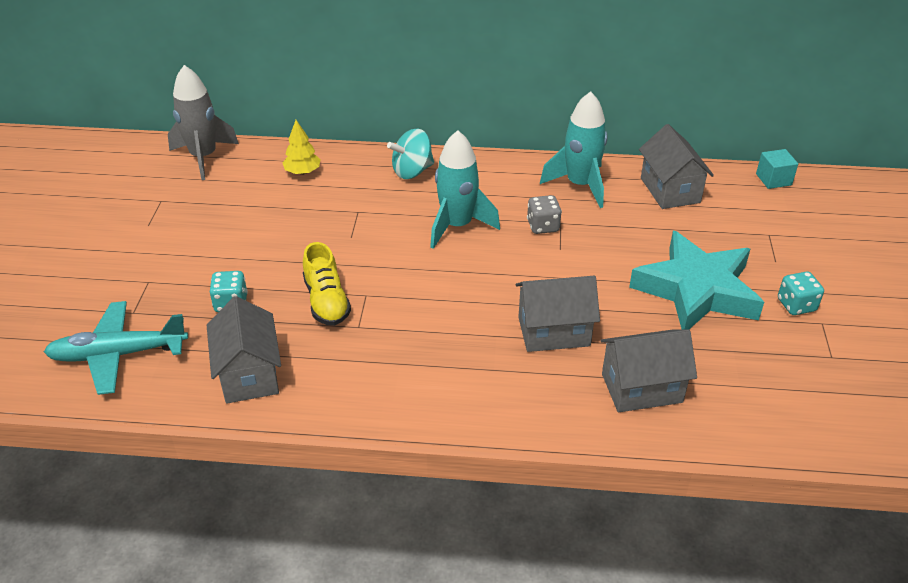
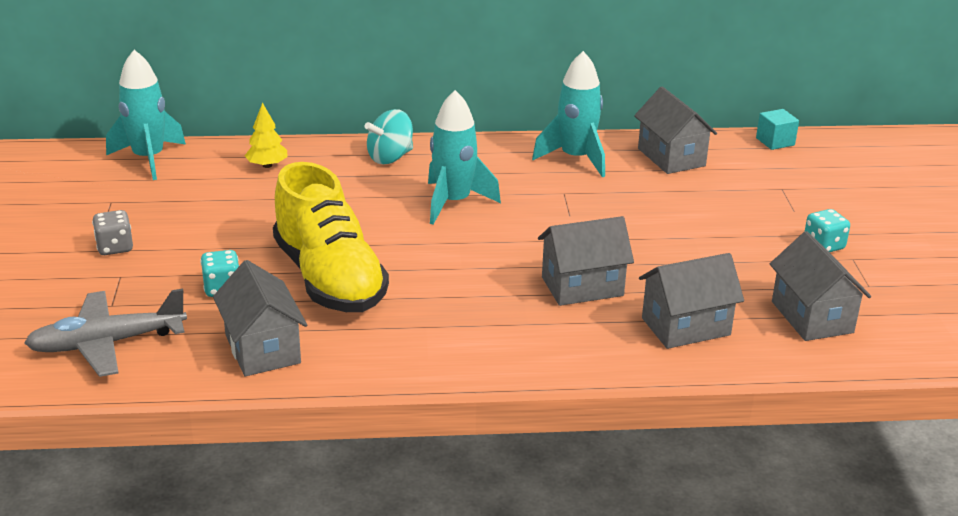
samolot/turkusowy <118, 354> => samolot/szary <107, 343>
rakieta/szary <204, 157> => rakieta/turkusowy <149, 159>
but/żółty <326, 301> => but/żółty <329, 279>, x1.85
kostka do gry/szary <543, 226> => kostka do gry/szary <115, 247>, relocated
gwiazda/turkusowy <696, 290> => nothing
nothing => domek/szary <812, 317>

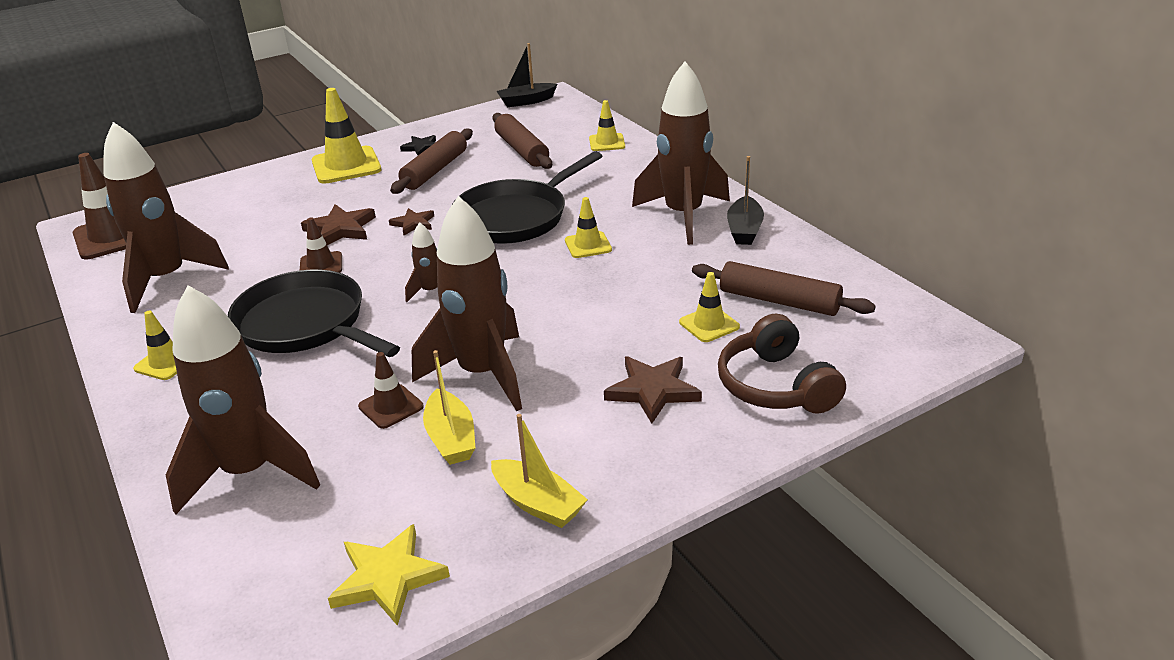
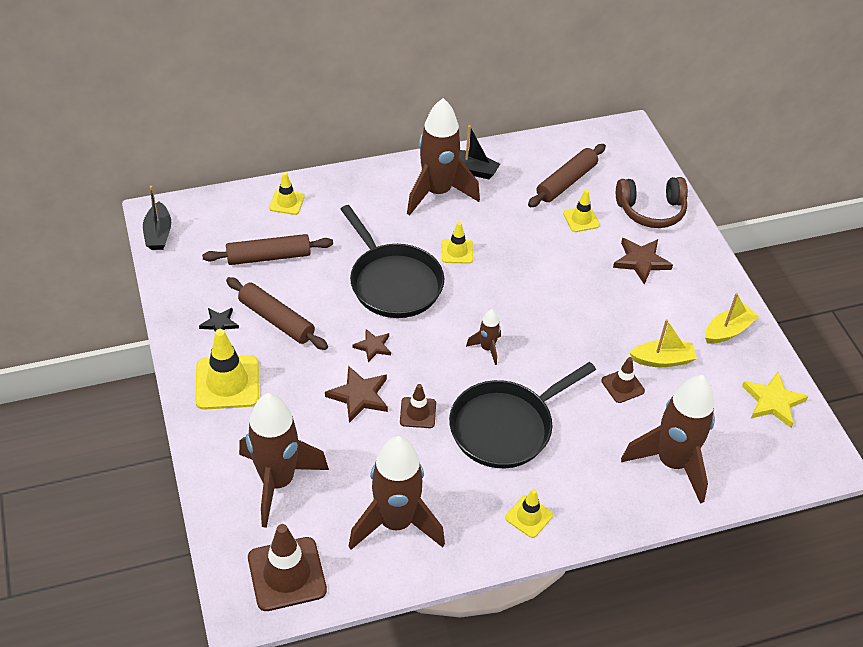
rakieta/brązowy <482, 374> => rakieta/brązowy <277, 482>, relocated

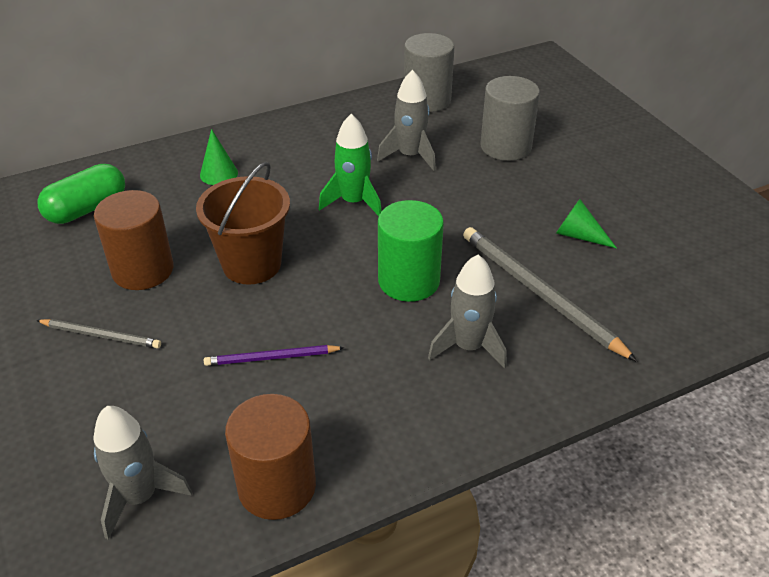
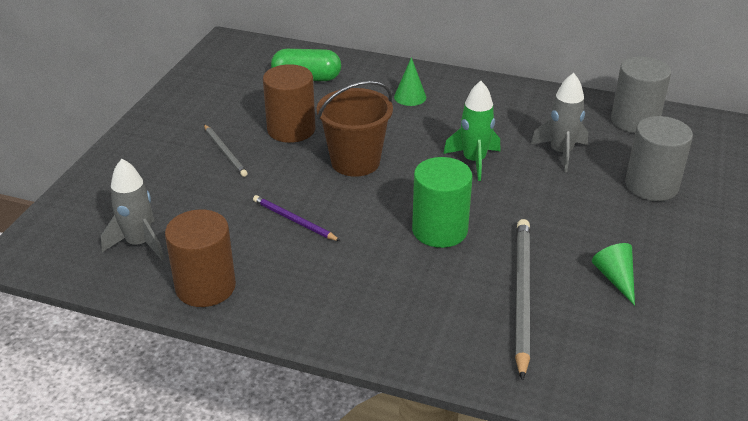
rakieta/szary <468, 347> => nothing

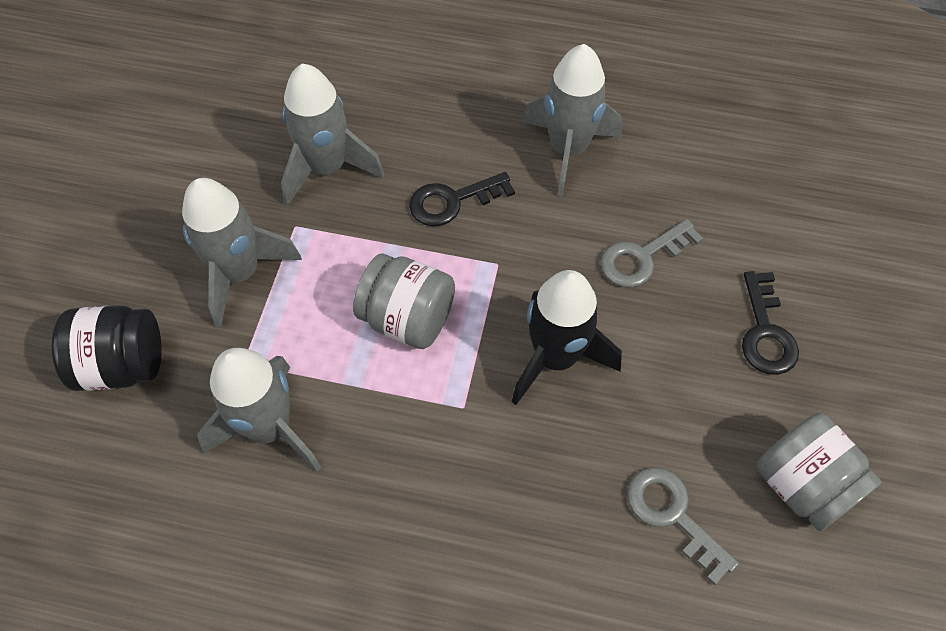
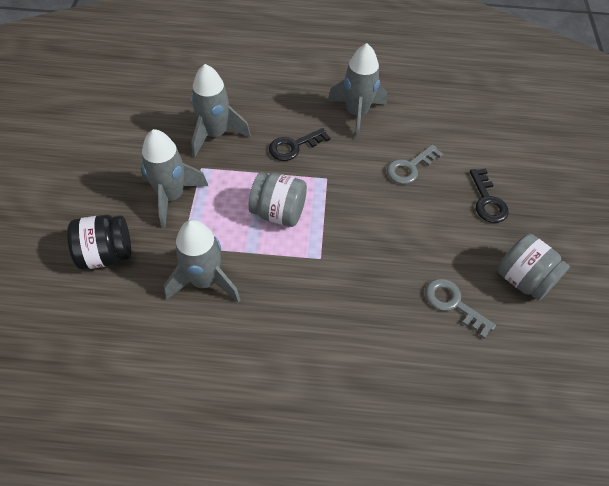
rakieta/czarny <555, 357> => nothing

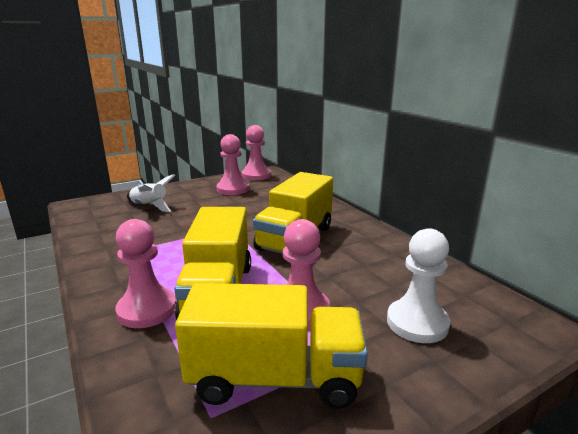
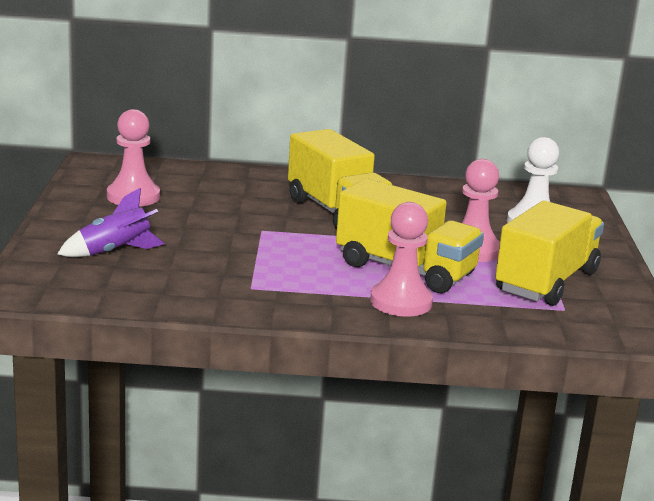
rakieta/biały <149, 206> => rakieta/fioletowy <114, 252>
pionek/różowy <256, 175> => nothing

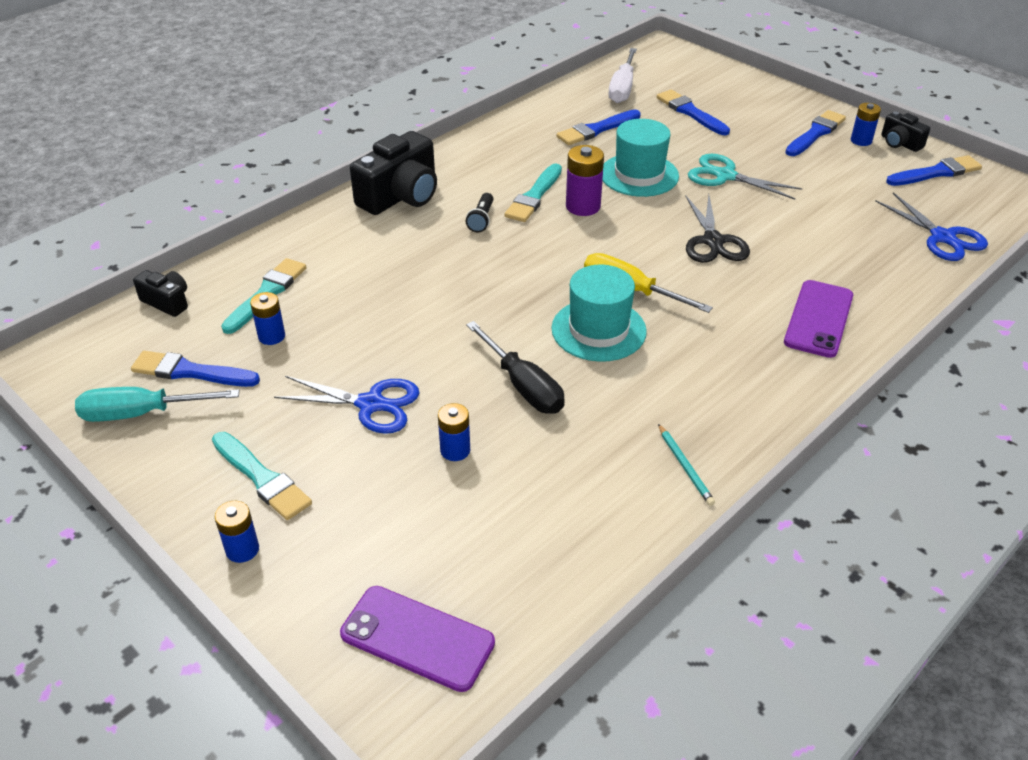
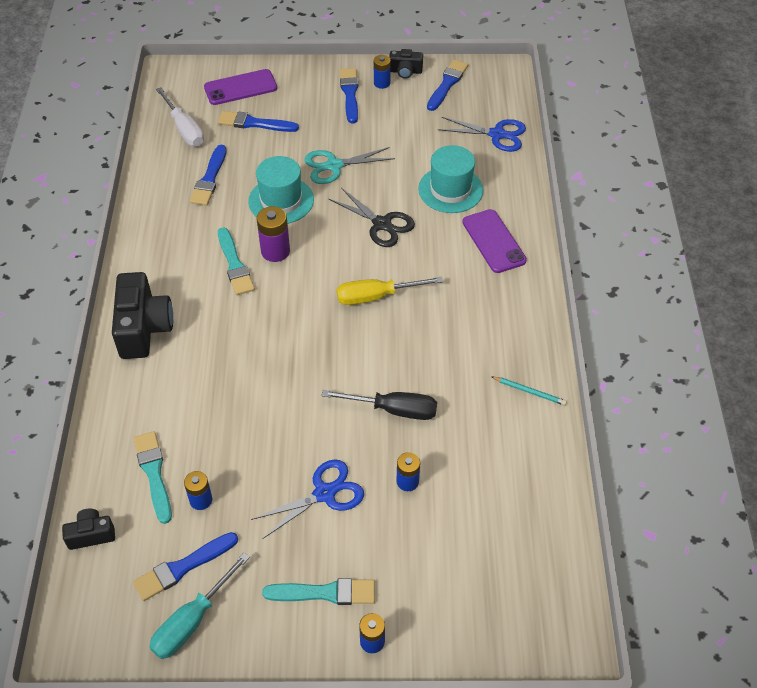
telefon/fioletowy <417, 638> => telefon/fioletowy <240, 88>, relocated
latarka/czarny <481, 219> => nothing
kapelusz/turkusowy <598, 330> => kapelusz/turkusowy <450, 189>, relocated

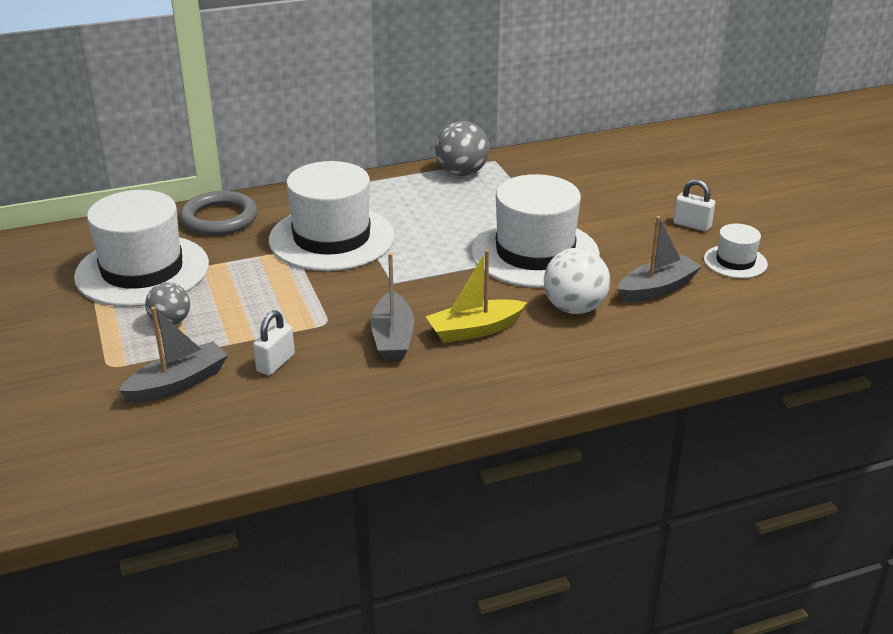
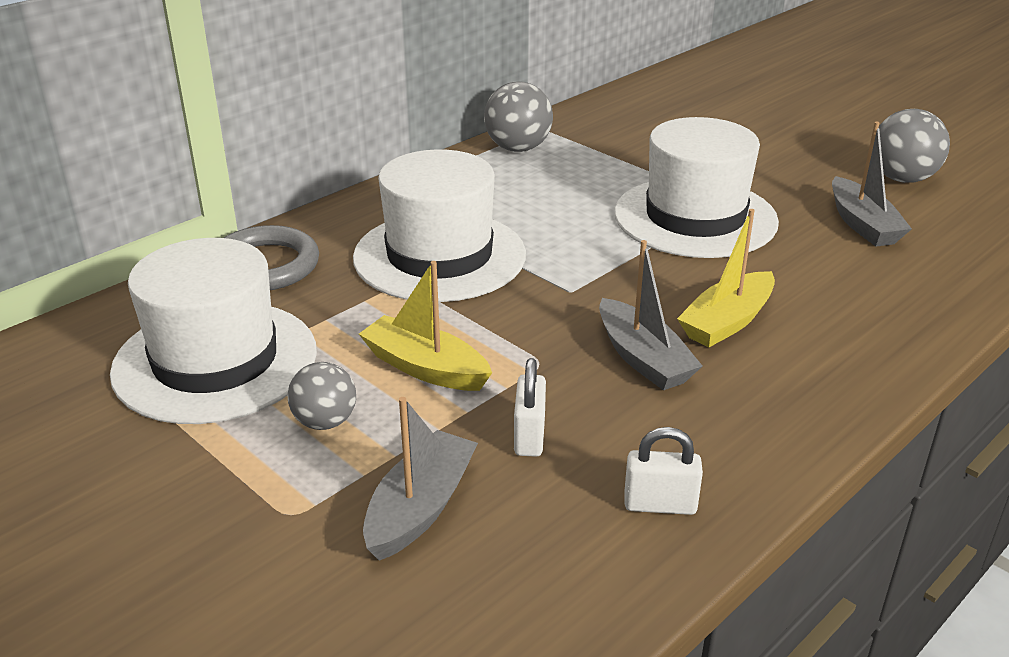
piłka/biały <574, 308> => nothing
łódka/szary <657, 288> => łódka/szary <862, 224>, 135 degrees clockwise
kłódka/biały <692, 225> => kłódka/biały <660, 505>, relocated
kapelusz/biały <735, 262> => piłka/szary <902, 179>
nothing => łódka/żółty <425, 368>

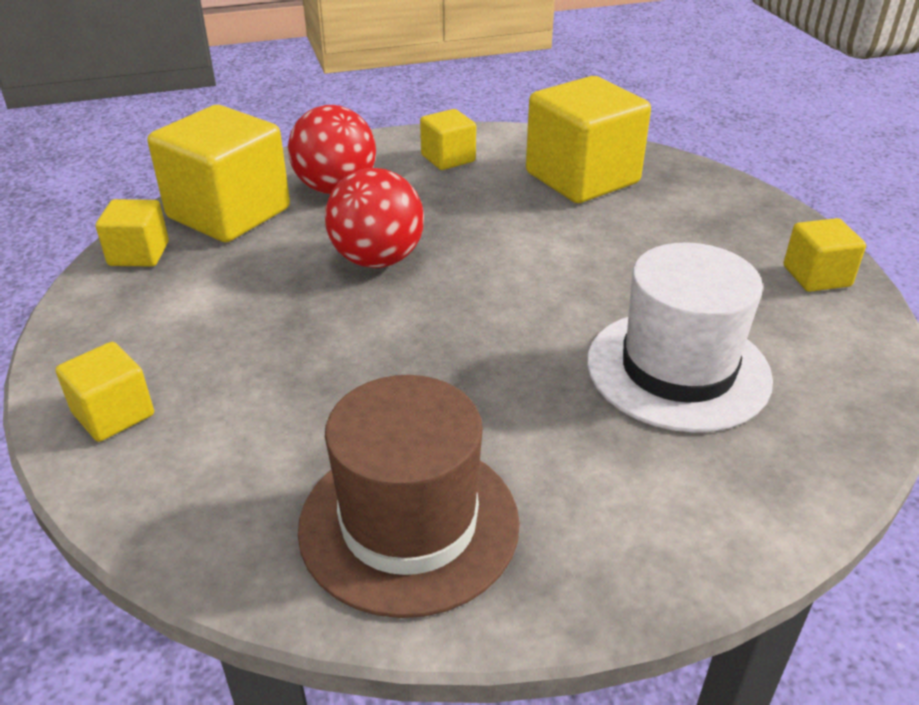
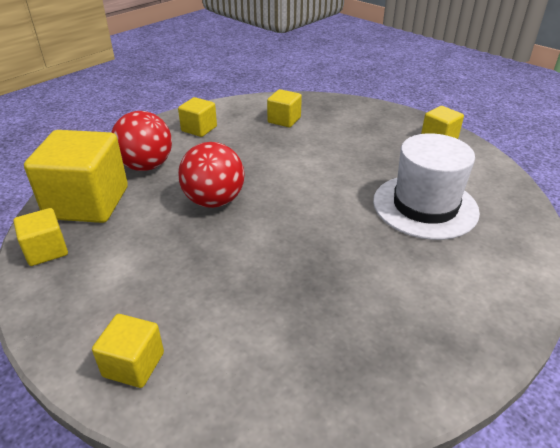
kapelusz/brązowy <409, 524> => nothing
sześcian/żółty <582, 178> => sześcian/żółty <284, 120>, x0.51

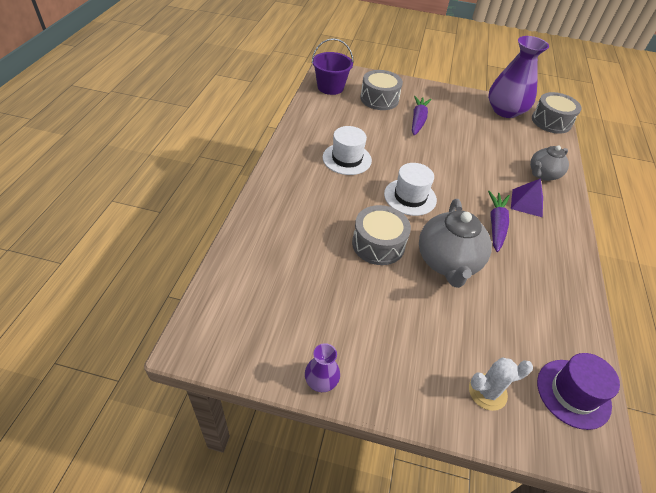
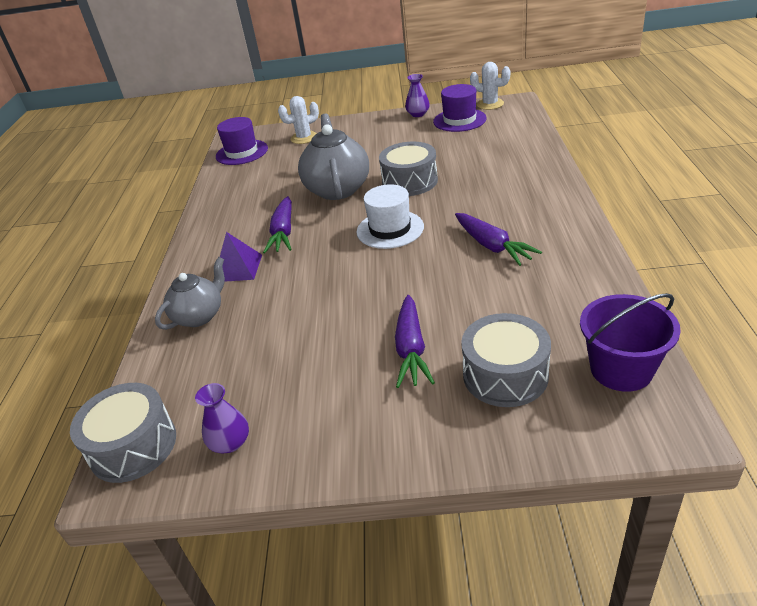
kapelusz/biały <347, 159> => marchewka/fioletowy <492, 246>
wazon/fioletowy <505, 111> => wazon/fioletowy <230, 442>, x0.45
nothing => kapelusz/fioletowy <459, 120>
nothing => kaktus/biały <490, 104>

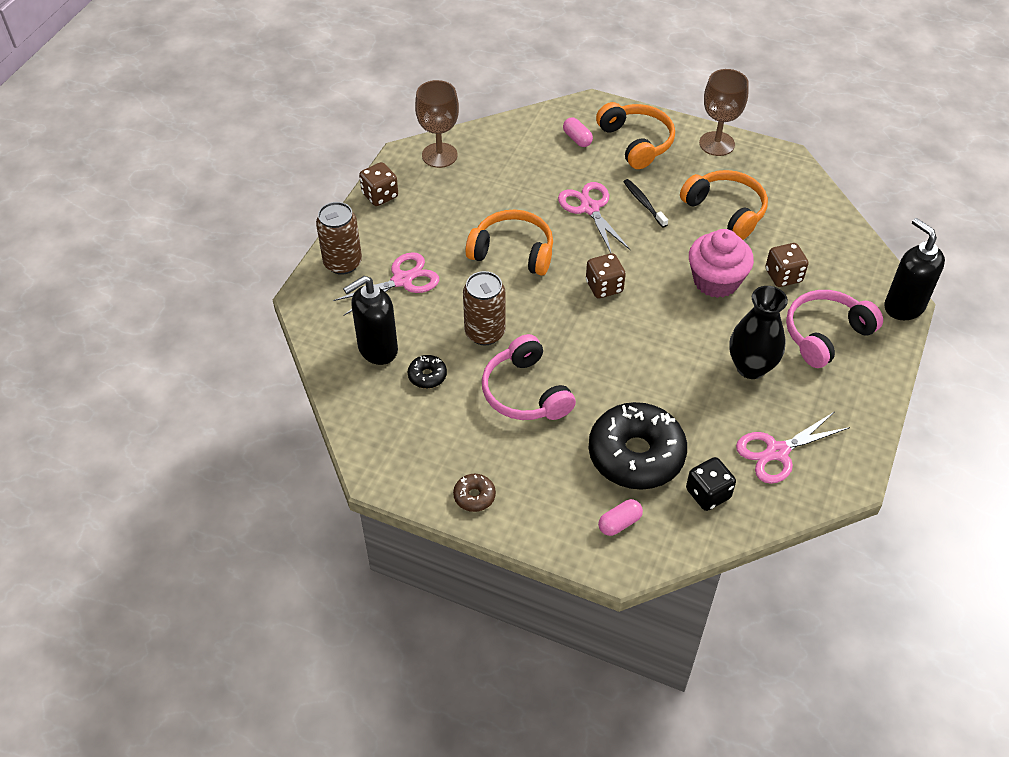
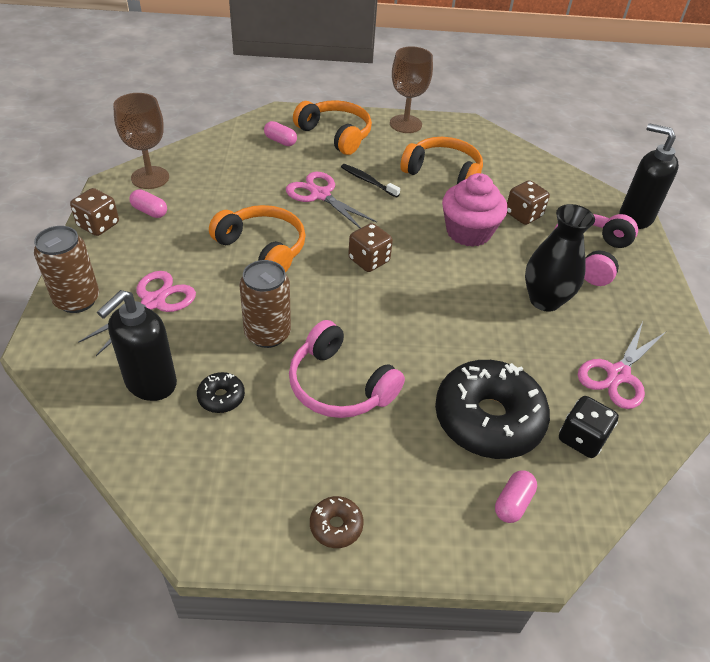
słuchawki/pomarańczowy <513, 252> => słuchawki/pomarańczowy <262, 248>, 45 degrees clockwise
nothing => kapsułka/różowy <149, 211>

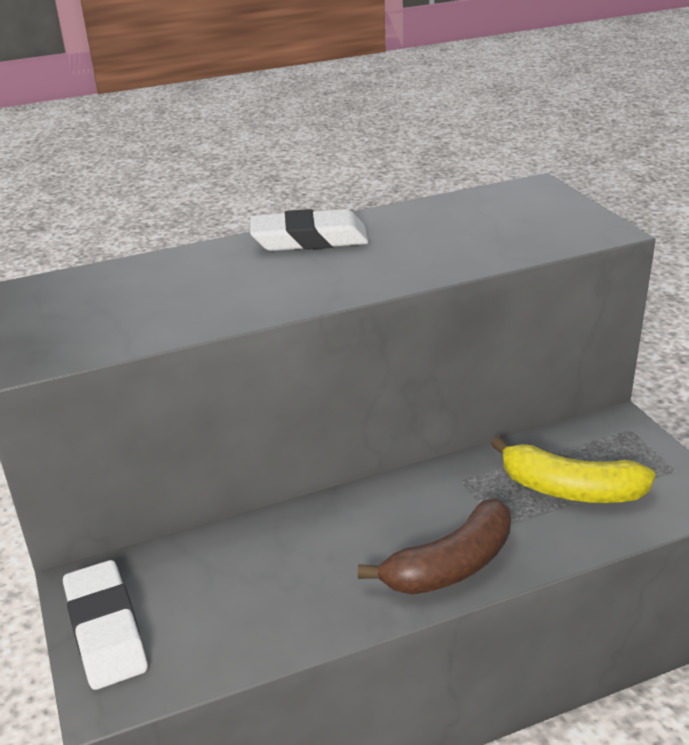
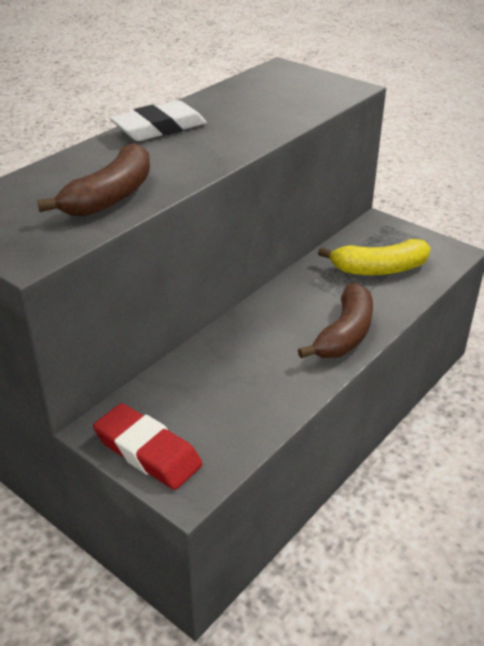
gumka do mazania/biały <106, 630> => gumka do mazania/czerwony <148, 451>
nothing => banan/brązowy <111, 196>

